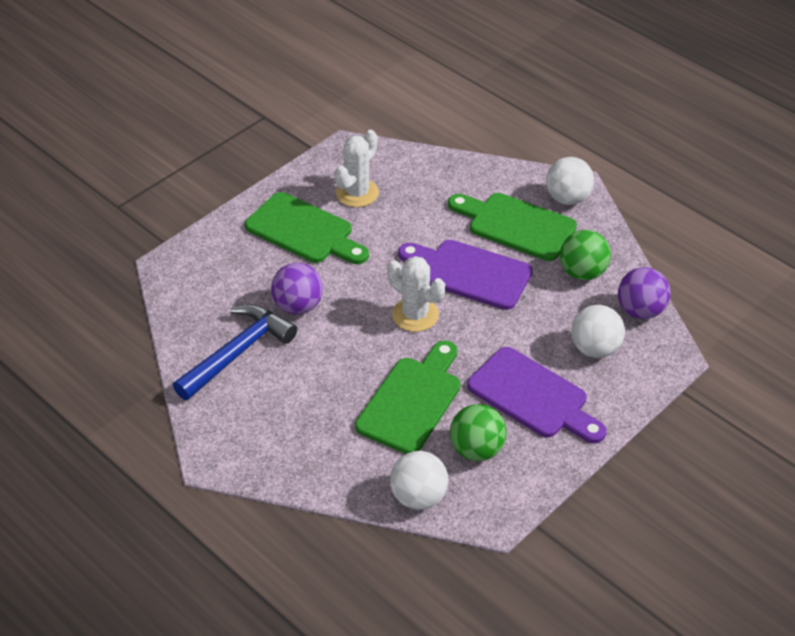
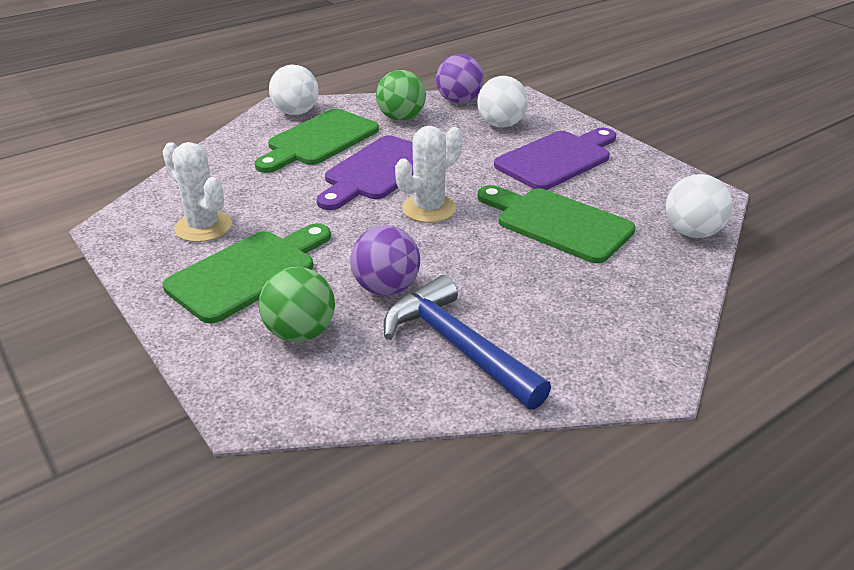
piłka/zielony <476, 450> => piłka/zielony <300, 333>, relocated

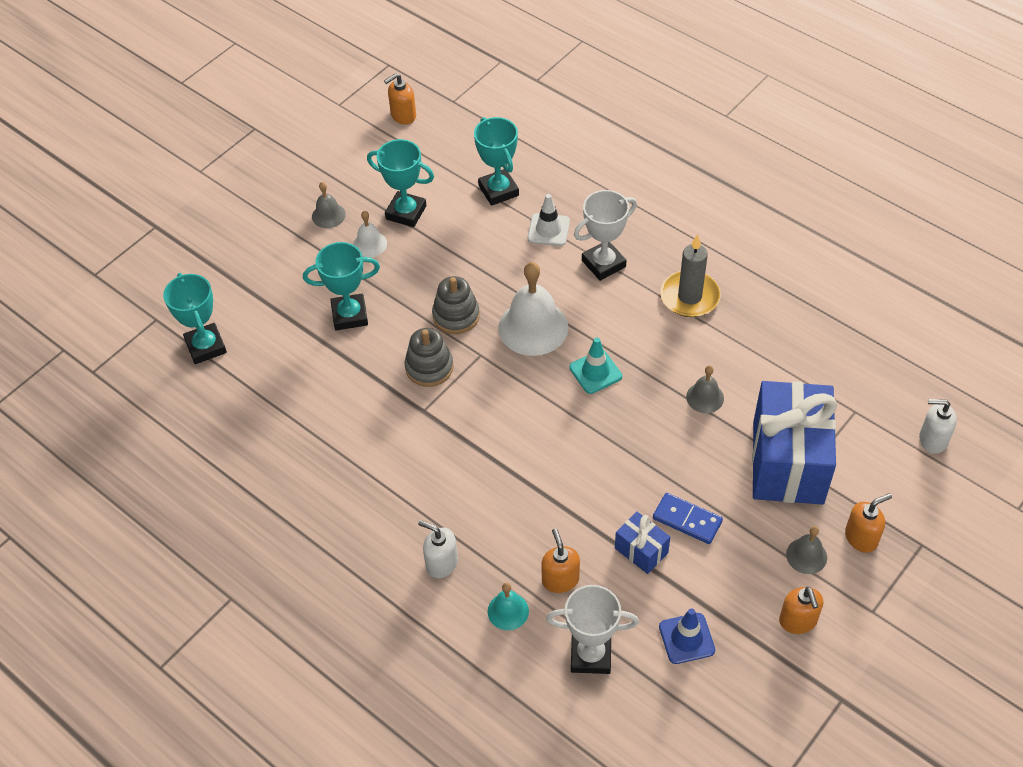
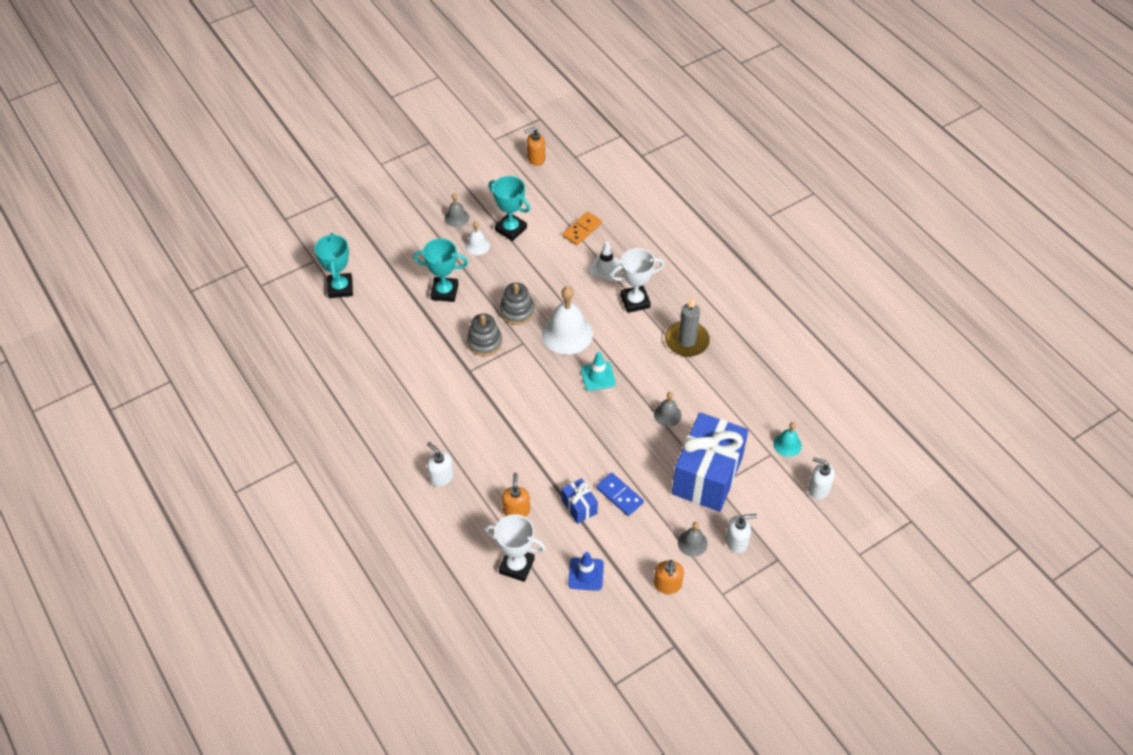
puchar/turkusowy <498, 190> => kostka domina/pomarańczowy <582, 230>
dzwonek/turkusowy <508, 611> => dzwonek/turkusowy <787, 444>, relocated
dozownik mydła/pomarańczowy <861, 537> => dozownik mydła/biały <736, 542>

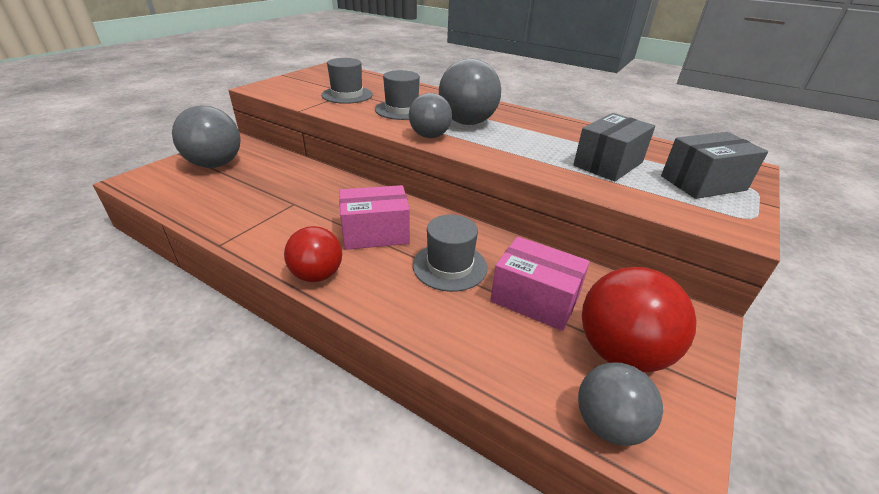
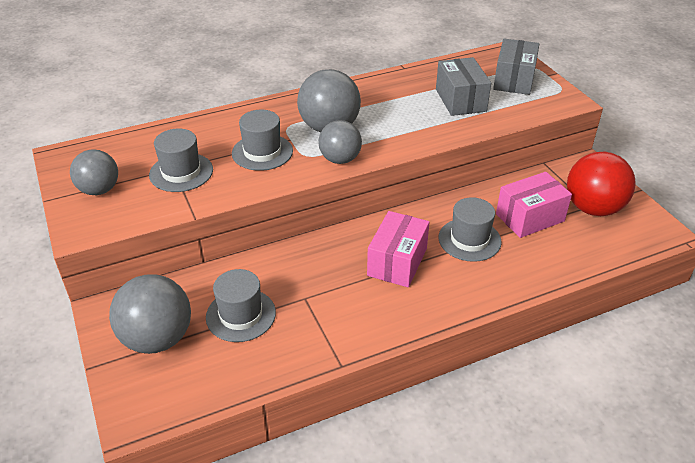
piłka/czerwony <317, 275> => nothing
piłka/szary <608, 424> => piłka/szary <99, 190>, relocated
nothing => kapelusz/szary <241, 315>

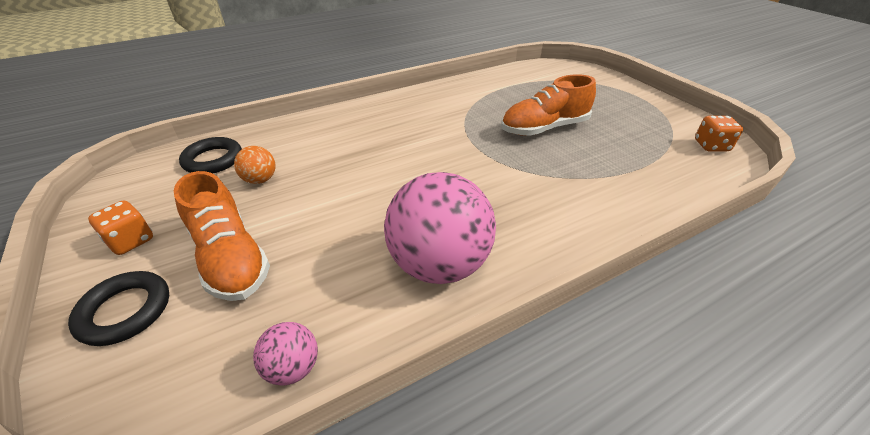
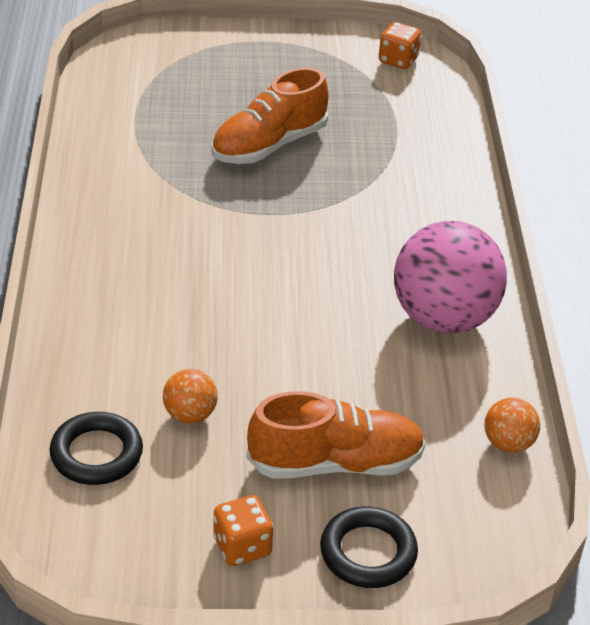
piłka/różowy <293, 367> => piłka/pomarańczowy <508, 443>
but/pomarańczowy <544, 128> => but/pomarańczowy <269, 145>, 45 degrees clockwise

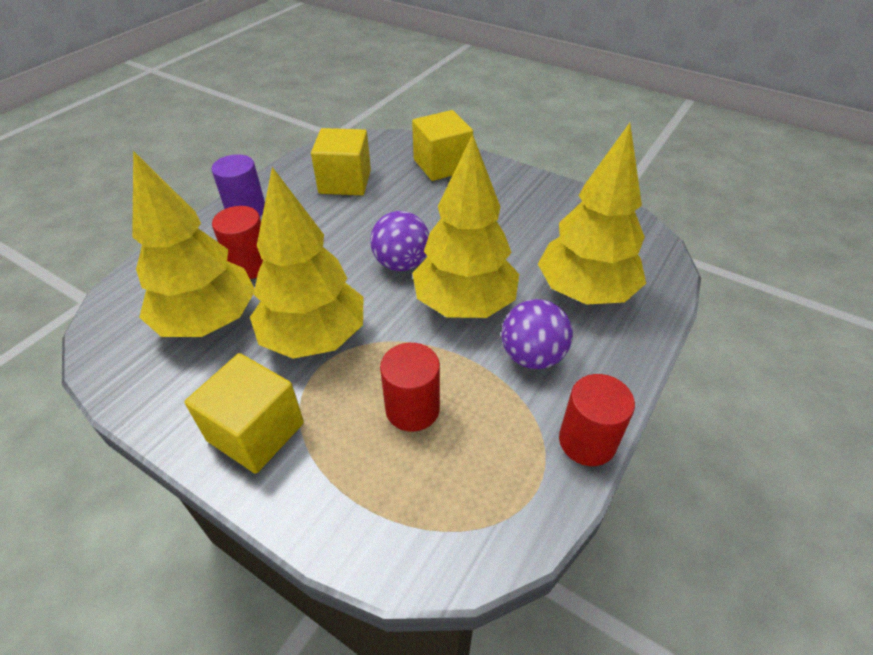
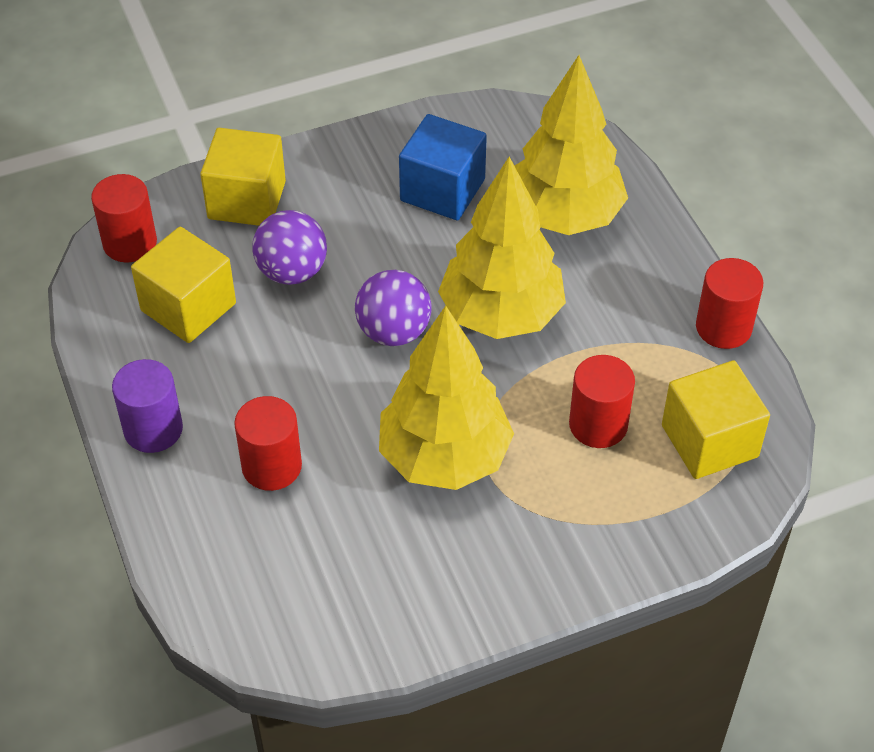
drzewko/żółty <208, 321> => nothing
sześcian/żółty <256, 432> => sześcian/żółty <709, 441>, relocated
piłka/fioletowy <532, 356> => piłka/fioletowy <292, 271>, relocated
nothing => walec/czerwony <130, 243>
nothing => sześcian/niebieski <442, 190>

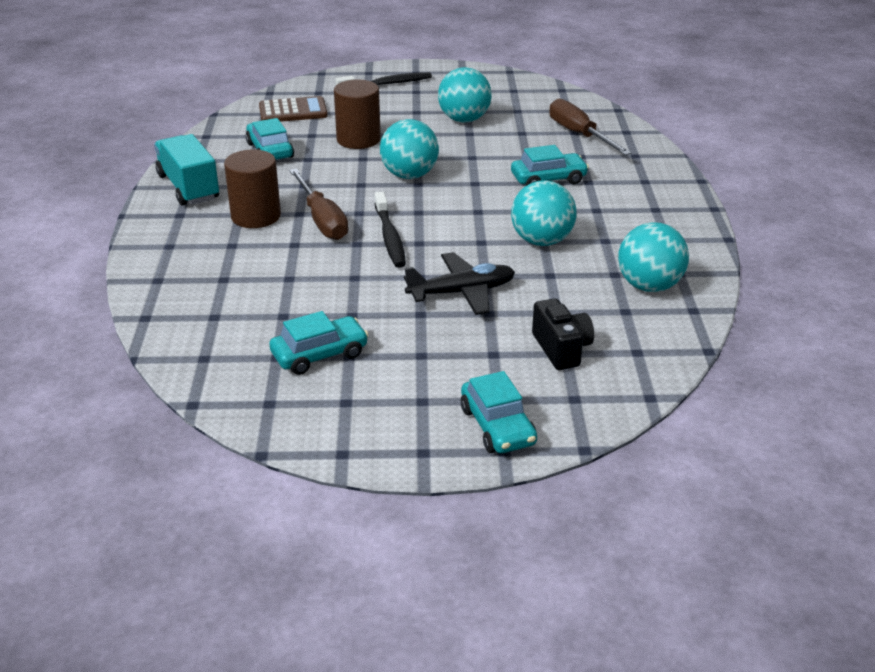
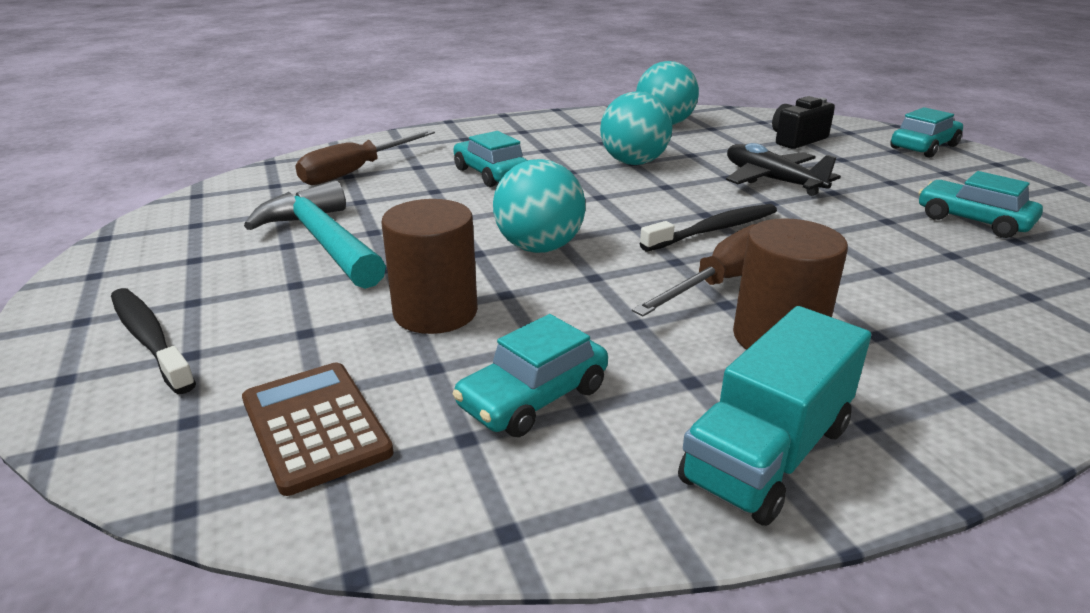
piłka/turkusowy <464, 119> => młotek/turkusowy <323, 241>

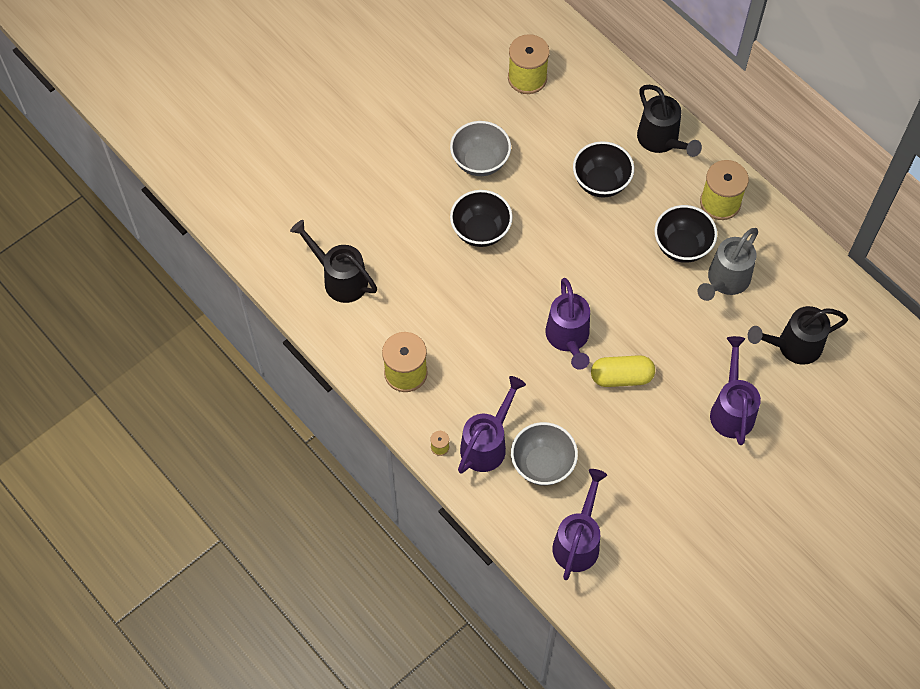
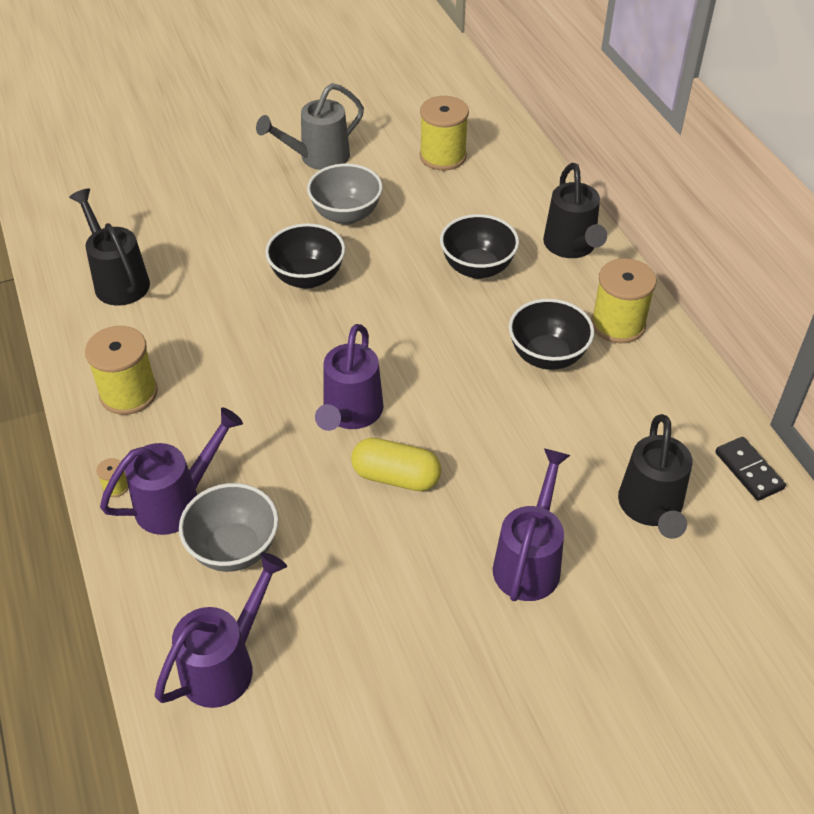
konewka/szary <725, 281> => konewka/szary <317, 158>, relocated
konewka/czarny <793, 346> => konewka/czarny <651, 509>, 90 degrees counterclockwise
nothing => kostka domina/czarny <749, 470>

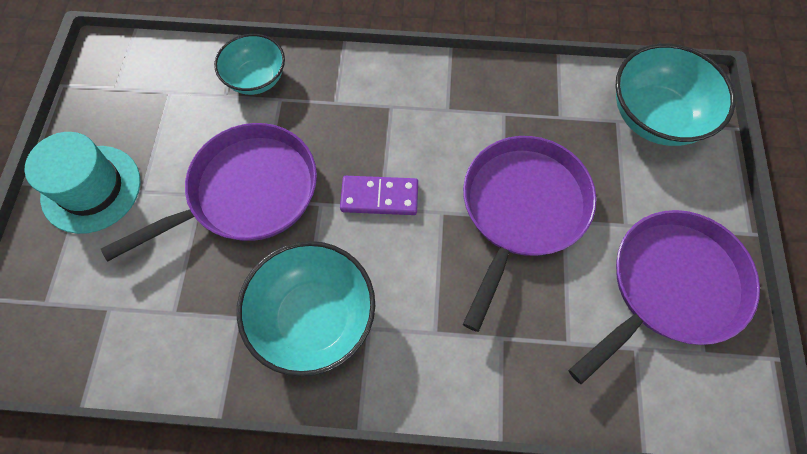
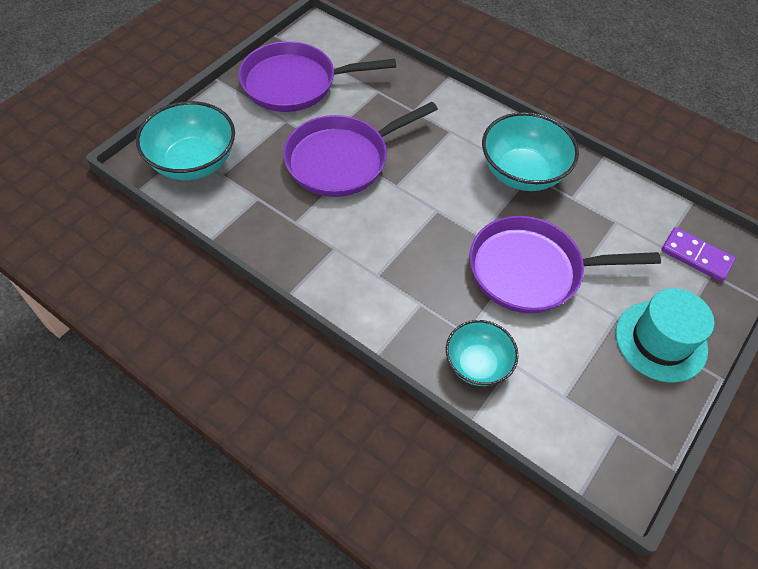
kostka domina/fioletowy <379, 197> => kostka domina/fioletowy <696, 256>, relocated

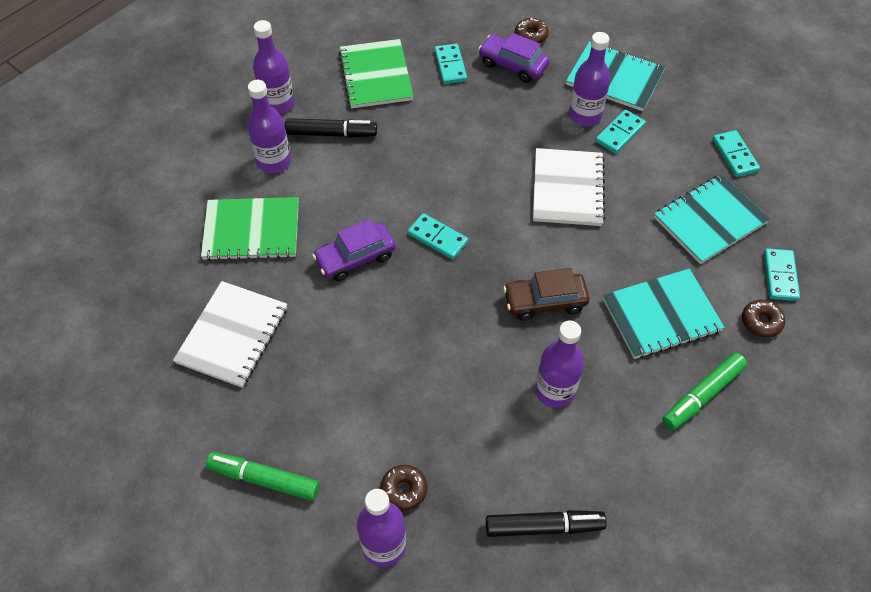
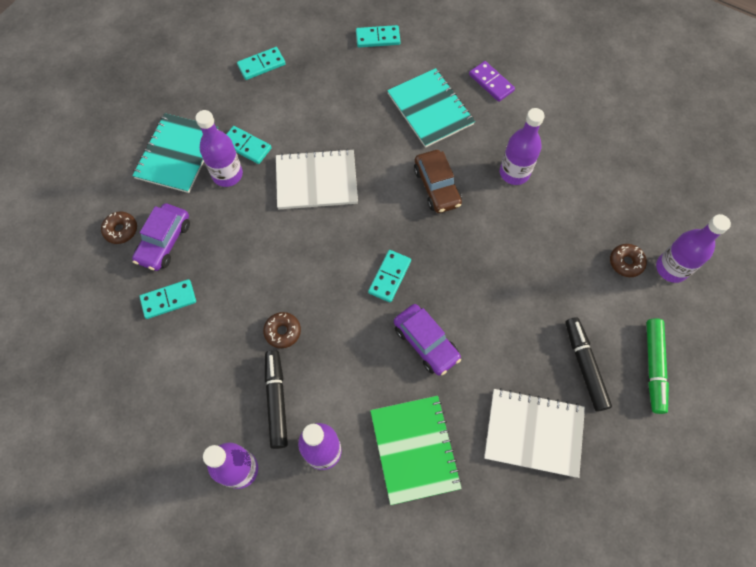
zeszyt/zielony <376, 76> => nothing
flamaster/czarny <543, 526> => flamaster/czarny <584, 366>, relocated
zeszyt/turkusowy <710, 220> => nothing
flamaster/zielony <702, 395> => kostka domina/fioletowy <491, 83>
donut/brązowy <761, 322> => donut/brązowy <283, 332>, relocated

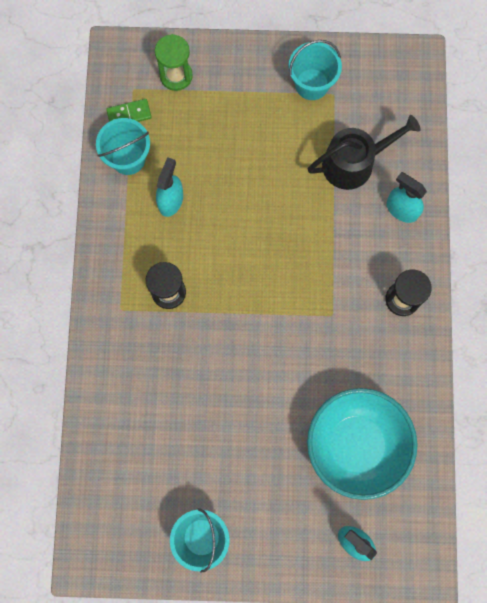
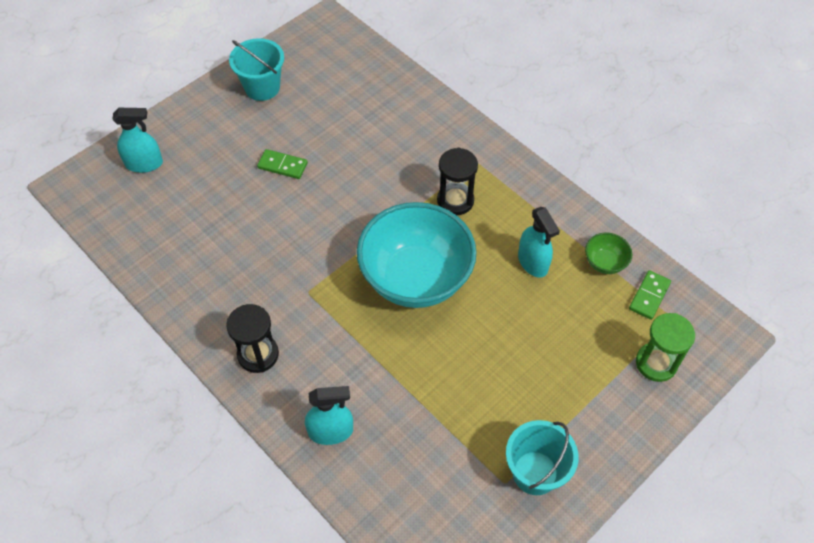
wiadro/turkusowy <128, 158> => miska/zielony <604, 263>
miska/turkusowy <356, 445> => miska/turkusowy <416, 278>, relocated
konewka/czarny <354, 162> => nothing
nothing => kostka domina/zielony <282, 165>

